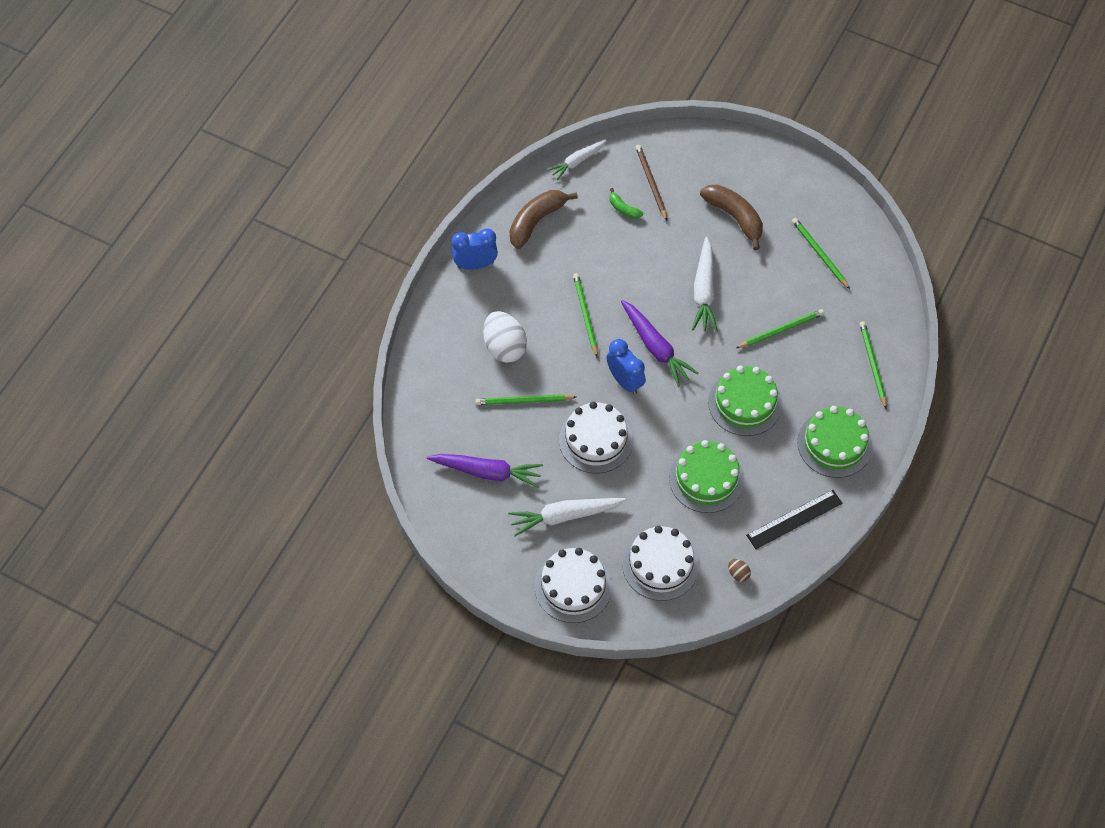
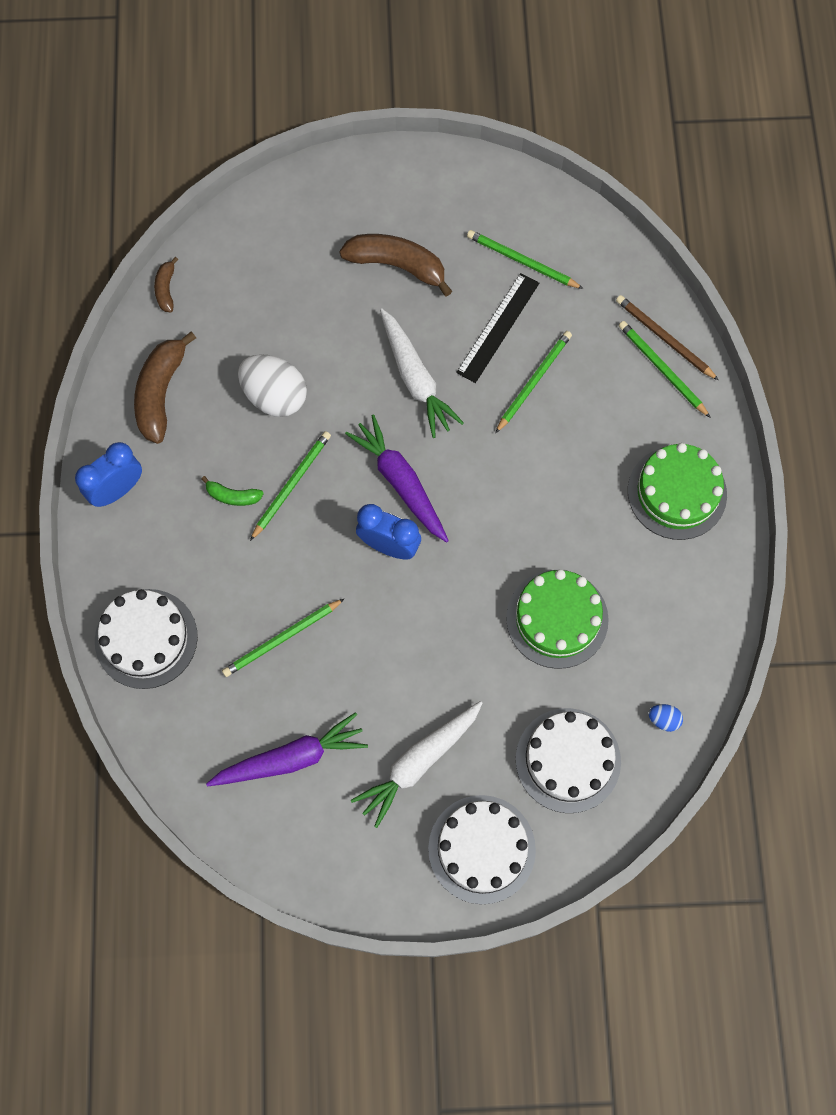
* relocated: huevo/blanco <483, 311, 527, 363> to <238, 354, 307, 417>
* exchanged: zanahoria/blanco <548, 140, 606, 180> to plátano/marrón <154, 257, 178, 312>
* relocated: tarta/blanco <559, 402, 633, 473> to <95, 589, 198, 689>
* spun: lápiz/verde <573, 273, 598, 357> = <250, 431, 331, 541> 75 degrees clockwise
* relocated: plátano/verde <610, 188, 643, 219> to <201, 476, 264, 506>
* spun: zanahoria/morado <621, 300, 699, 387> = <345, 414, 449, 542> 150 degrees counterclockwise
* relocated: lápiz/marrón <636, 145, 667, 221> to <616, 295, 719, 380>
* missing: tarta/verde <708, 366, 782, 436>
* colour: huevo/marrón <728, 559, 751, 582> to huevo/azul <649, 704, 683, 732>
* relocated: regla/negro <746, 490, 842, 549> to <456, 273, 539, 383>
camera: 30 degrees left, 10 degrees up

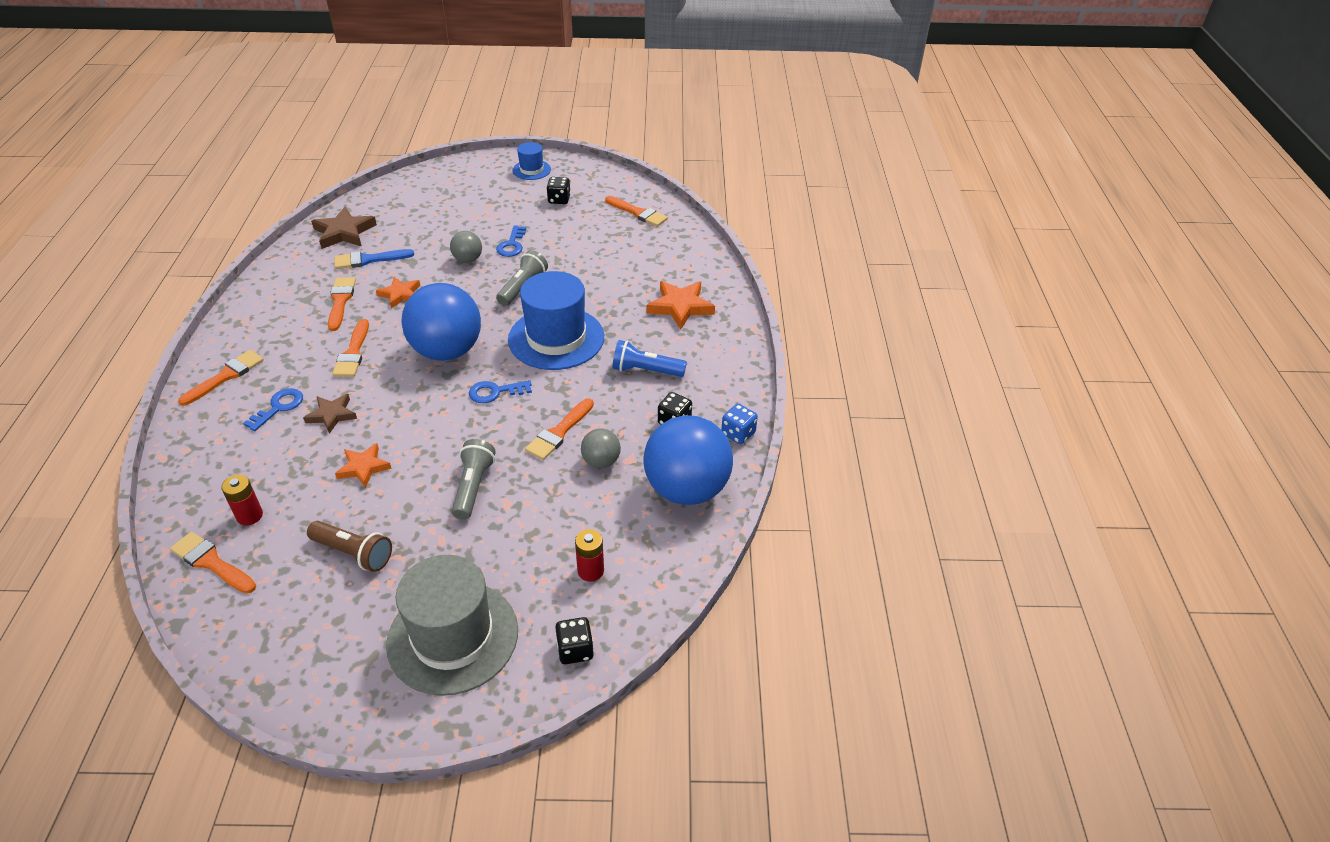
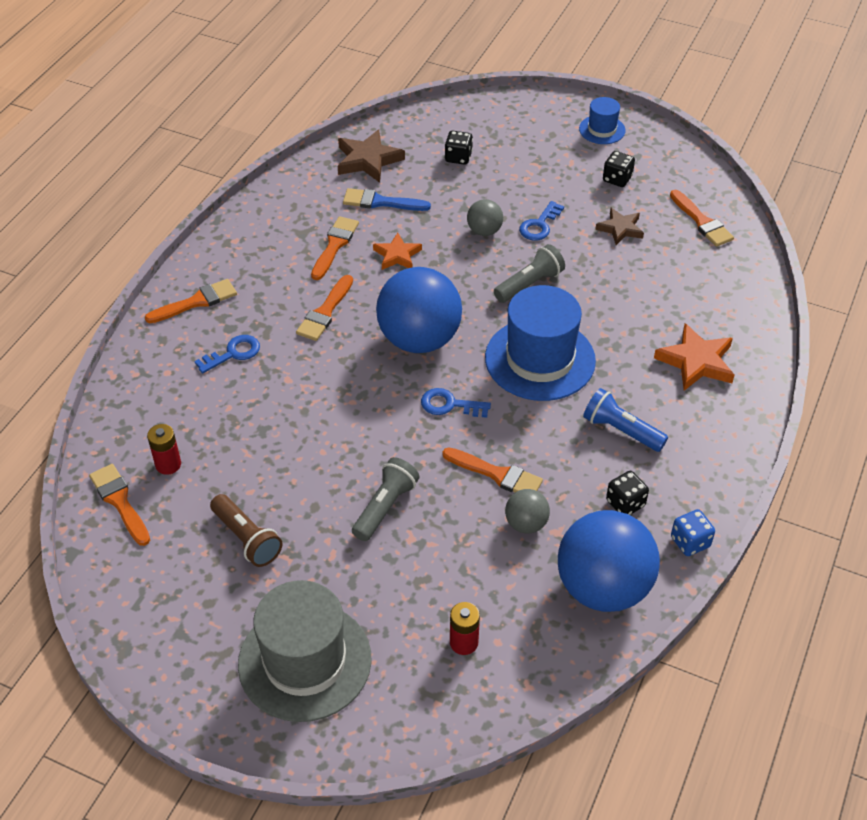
* relocated: estrella/marrón <303, 394, 357, 434> to <595, 208, 644, 245>
* missing: estrella/naranja <335, 443, 392, 488>
* spun: pincel/naranja <525, 398, 594, 460> = <442, 447, 543, 492> 120 degrees counterclockwise
* relocated: dado/negro <555, 617, 594, 664> to <445, 131, 473, 165>
camera: 25 degrees right, 5 degrees up

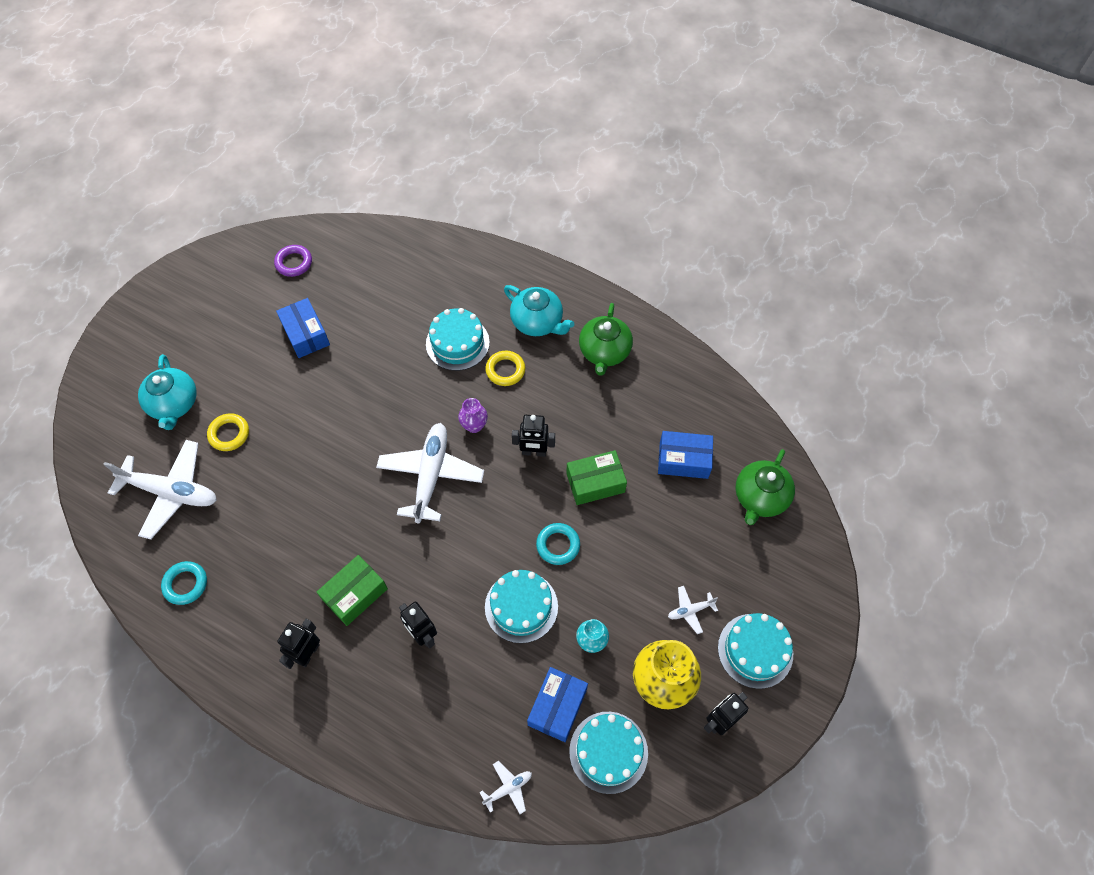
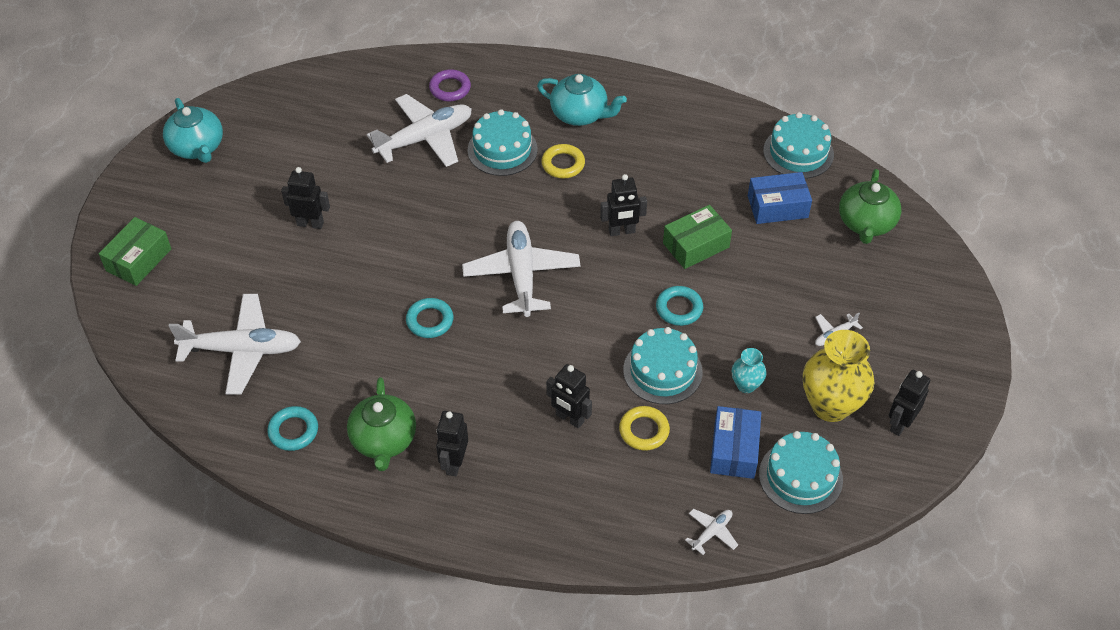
* relocated: tetera/turquesa <138, 354, 197, 430> to <163, 98, 223, 163>
* relocated: anillo/amarillo <207, 413, 249, 451> to <619, 406, 670, 451>
* relocated: anillo/morado <274, 245, 312, 277> to <429, 70, 471, 101>
* missing: caja/azul <276, 298, 330, 358>
* relocated: caja/verde <317, 555, 388, 626> to <99, 217, 171, 286>
* missing: florero/morado <458, 398, 488, 433>
* relocated: tetera/verde <579, 303, 633, 376> to <347, 377, 416, 471>
* relocated: tarta/turquesa <718, 613, 793, 689> to <763, 112, 834, 179>
* appeared: robot/negro <281, 167, 330, 229>
* appeared: avión/blanco <367, 94, 472, 167>
* appeared: anillo/turquesa <406, 298, 454, 338>
camera: 15 degrees left, 10 degrees down

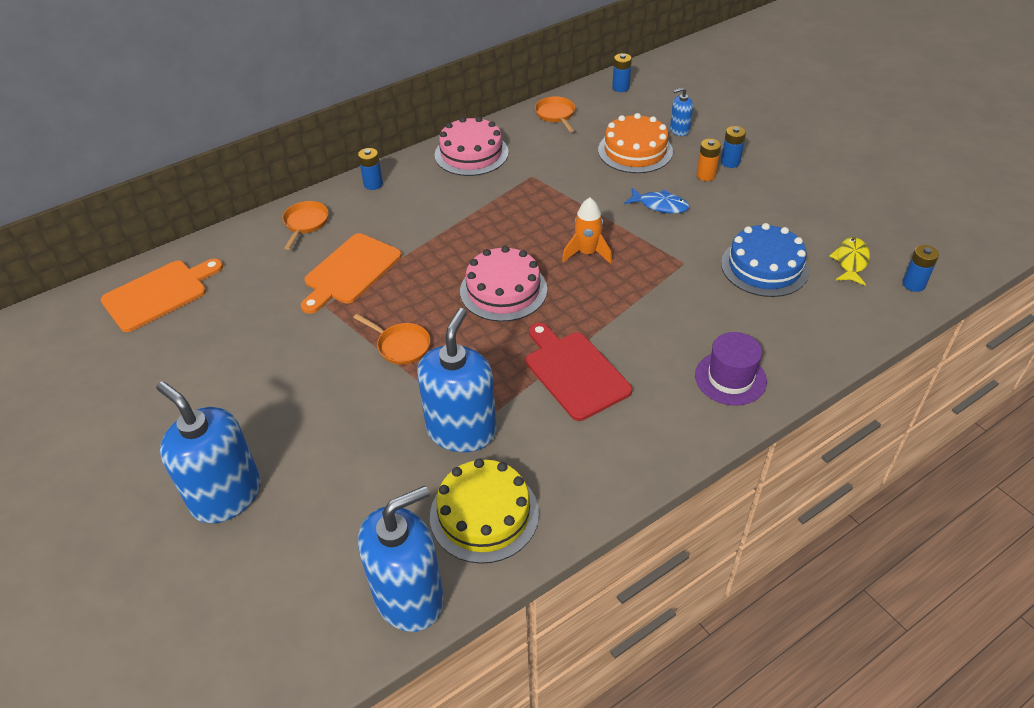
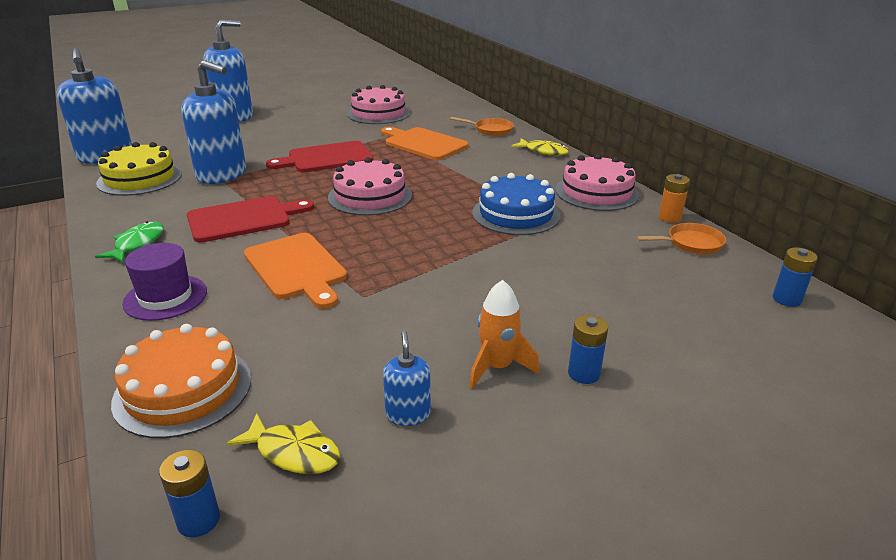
* relocated: tabla de cortar/naranja <101, 258, 223, 332> to <244, 233, 347, 309>
* exchanged: sartén/naranja <353, 314, 430, 365> to tabla de cortar/rojo <266, 141, 373, 172>
* exchanged: pila/azul <358, 148, 383, 190> to pez/amarillo <511, 138, 569, 155>
* relocated: cohete/naranja <562, 198, 612, 264> to <469, 280, 540, 389>
* relocated: tarta/naranja <598, 113, 673, 173> to <111, 324, 251, 438>
* missing: pez/azul <624, 188, 689, 214>
* relocated: dispensador de jabón/azul <670, 87, 693, 136> to <383, 331, 431, 426>
* relocated: pila/naranja <696, 139, 721, 181> to <659, 174, 690, 223>
* relocated: tarta/azul <721, 223, 810, 297> to <472, 173, 561, 235>
* appeared: pez/verde <95, 221, 164, 263>
* appeared: tarta/rosa <347, 85, 410, 124>
camera: 95 degrees right, 15 degrees down

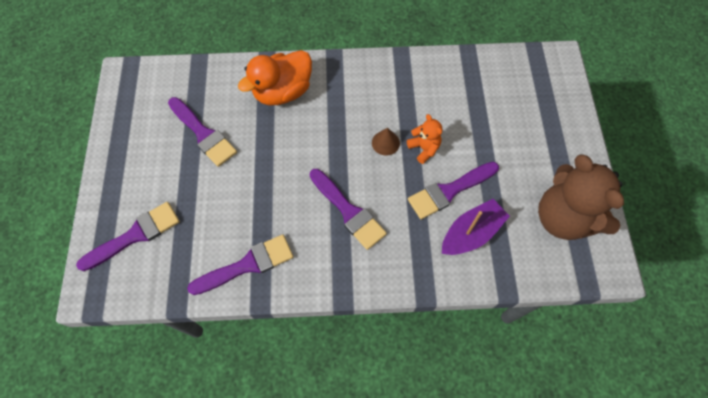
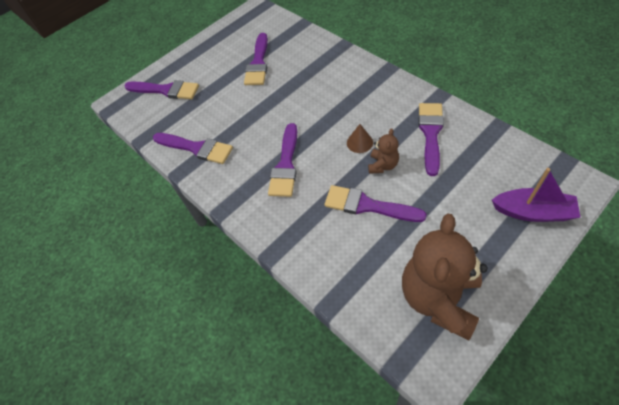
* missing: pato/naranja <238, 50, 312, 105>
* colour: osito/naranja <407, 114, 442, 164> to osito/marrón <368, 128, 399, 174>
* relocated: barco/morado <442, 199, 510, 255> to <492, 168, 581, 222>
* appeared: pincel/morado <418, 103, 444, 176>
camera: 55 degrees right, 10 degrees down

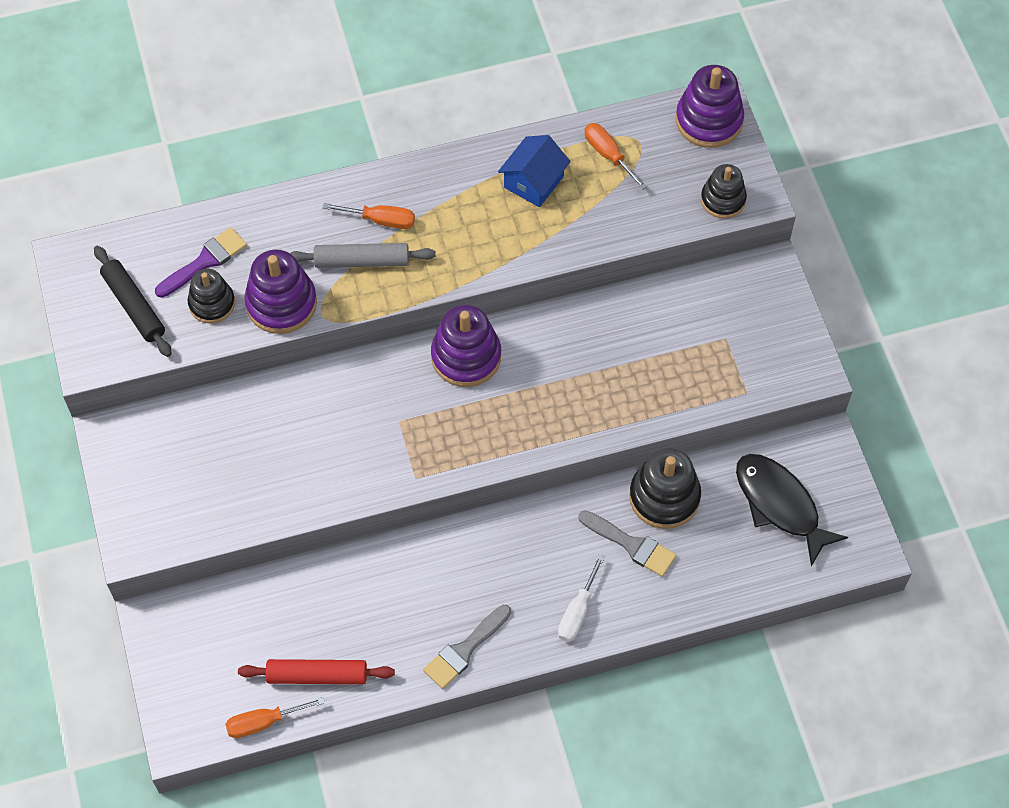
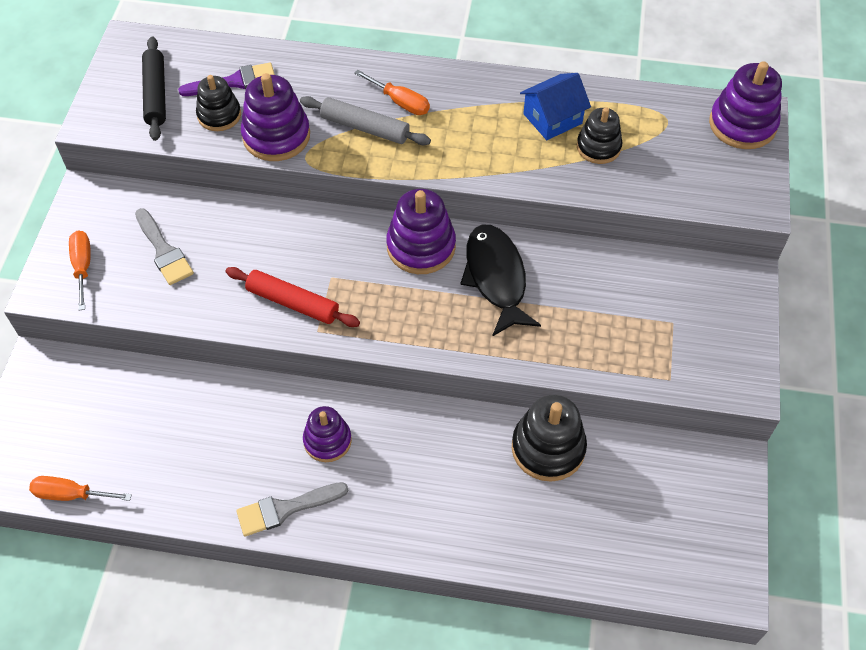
* relocated: rodillo/rojo <238, 659, 395, 684> to <226, 267, 360, 327>
* missing: destornillador/blanco <558, 554, 605, 642>
* relocated: pincel/gris <578, 510, 676, 577> to <135, 208, 194, 285>
* relocated: destornillador/naranja <585, 123, 647, 190> to <69, 230, 91, 311>
* relocated: juguete apilable/negro <701, 164, 747, 219> to <577, 107, 623, 164>
* relocated: pez/negro <736, 454, 848, 567> to <460, 224, 541, 337>
* appeared: juguete apilable/morado <303, 406, 352, 462>
camera: 25 degrees right, 5 degrees down

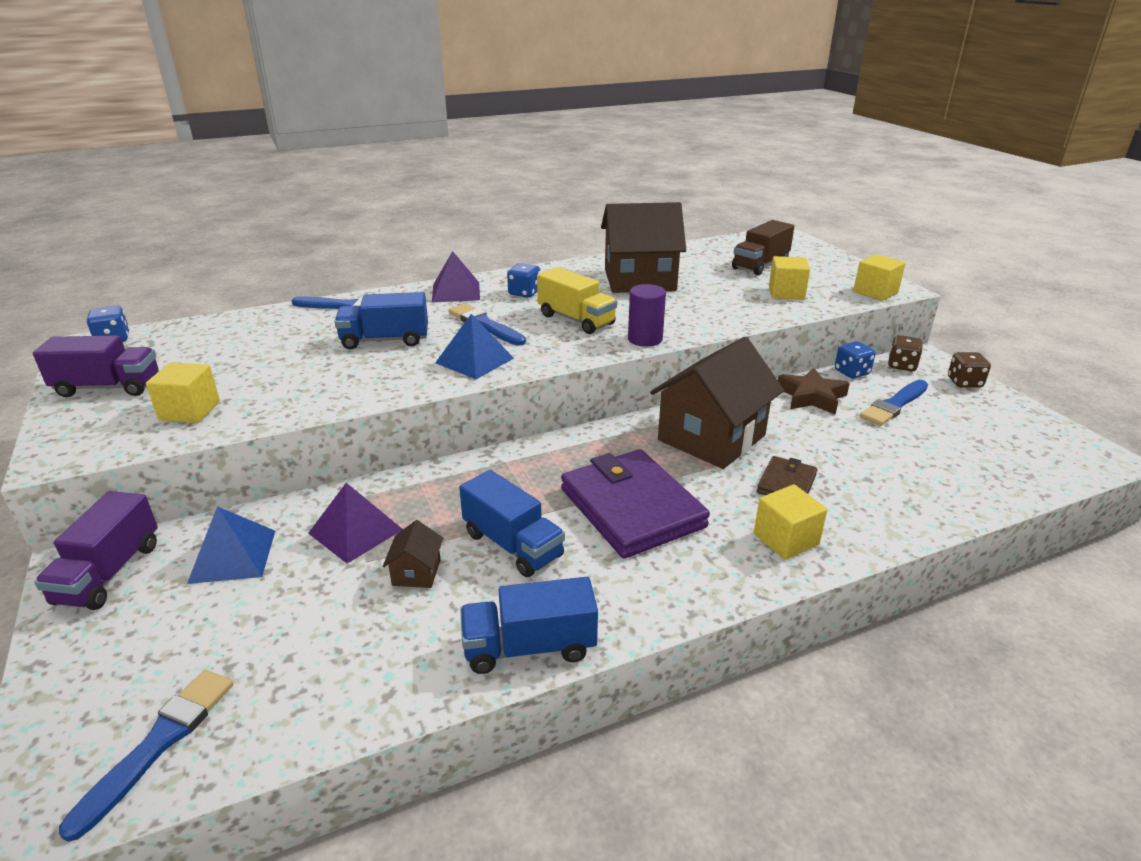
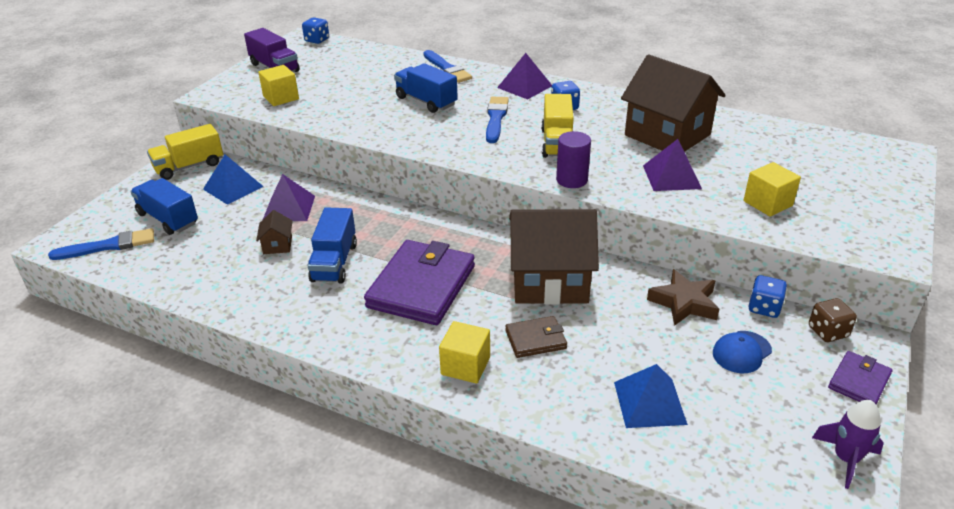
* colour: camión/morado <34, 491, 158, 610> to camión/amarillo <147, 124, 223, 180>
* spun: casa/marrón <383, 520, 443, 588> = <256, 210, 292, 254> 60 degrees counterclockwise
* relocated: pirámide/azul <435, 314, 514, 379> to <614, 364, 688, 428>
* relocated: camión/azul <460, 577, 598, 674> to <130, 178, 198, 235>
* missing: camión/marrón <732, 220, 794, 275>
* missing: cubo/amarillo <853, 254, 906, 301>
* exchanged: pincel/azul <860, 380, 928, 426> to gorra/azul <713, 331, 772, 373>
* exchanged: dado/marrón <948, 352, 991, 388> to cartera/morado <828, 351, 892, 404>
* appeared: pirámide/morado <643, 139, 702, 191>
* appeared: cohete/morado <812, 400, 884, 489>
camera: 50 degrees right, 5 degrees up

